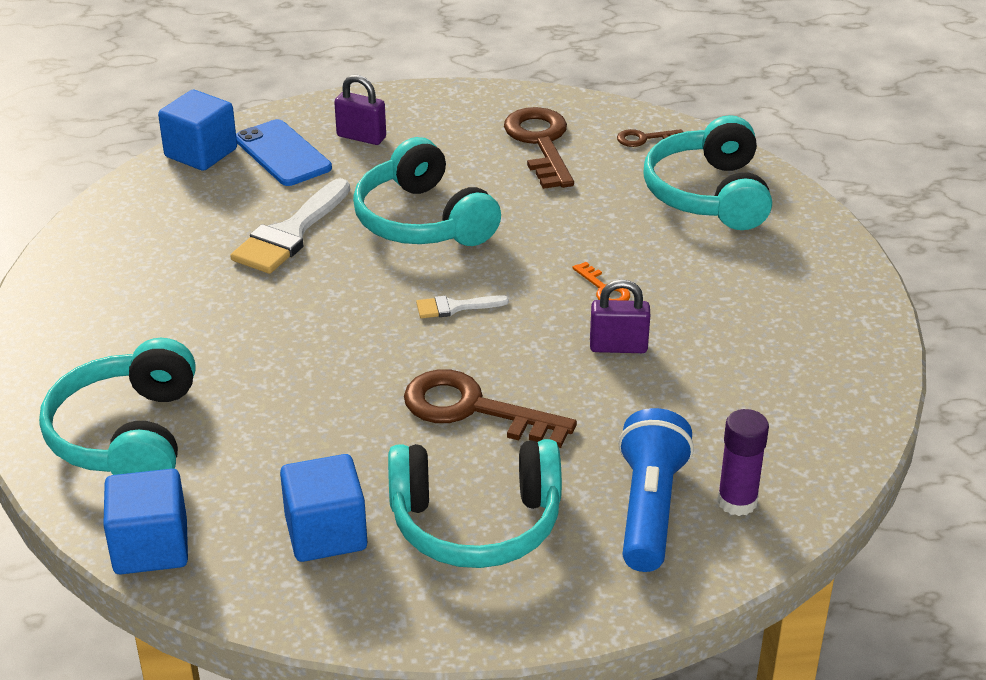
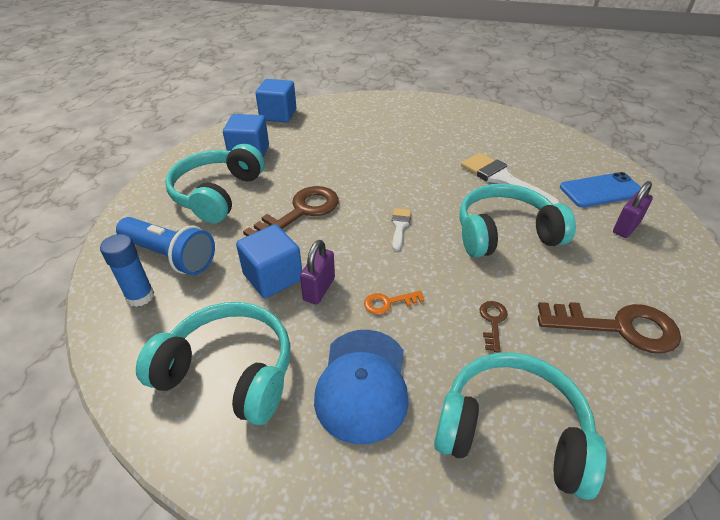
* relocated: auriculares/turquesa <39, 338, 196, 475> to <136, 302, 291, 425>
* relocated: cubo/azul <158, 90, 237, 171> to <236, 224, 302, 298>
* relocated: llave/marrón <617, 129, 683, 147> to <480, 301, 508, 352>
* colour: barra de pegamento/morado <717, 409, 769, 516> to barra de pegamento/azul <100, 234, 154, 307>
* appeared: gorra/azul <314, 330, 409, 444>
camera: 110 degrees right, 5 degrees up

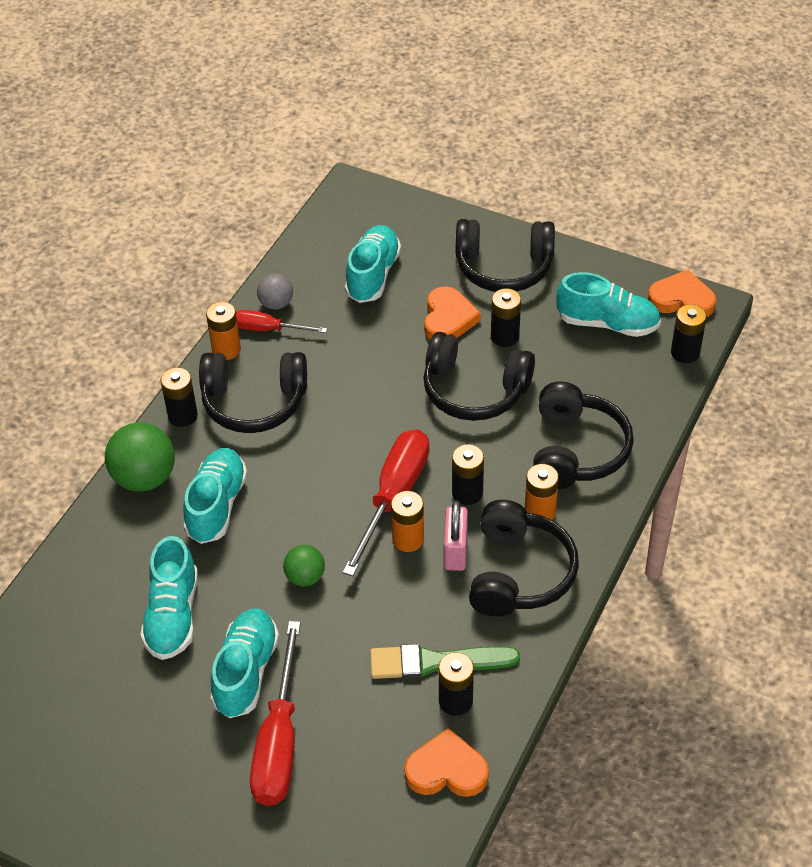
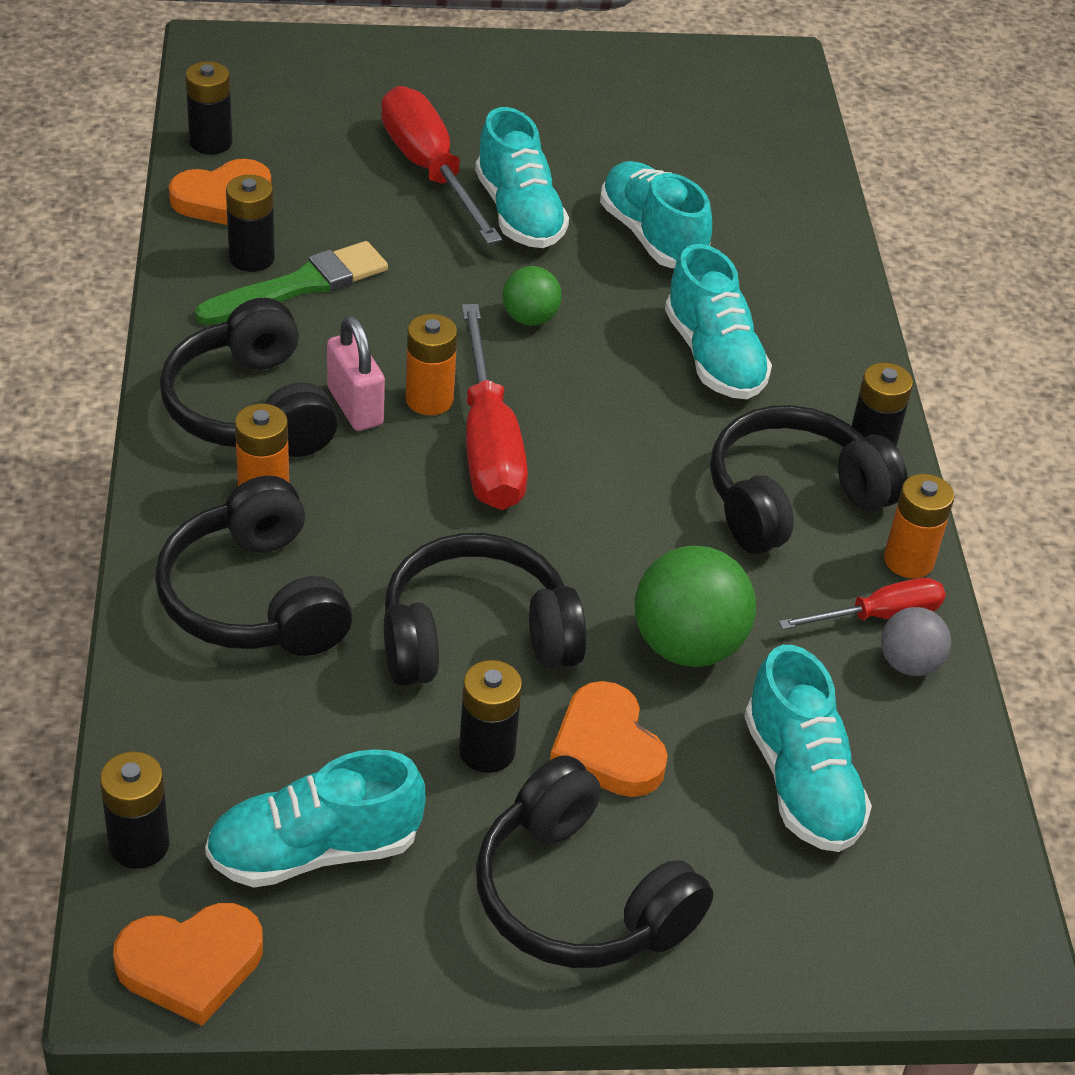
* relocated: pelota/verde <105, 423, 175, 491> to <635, 546, 756, 667>
* relocated: pila/negro <452, 444, 484, 505> to <185, 62, 232, 154>
* spun: auriculares/negro <456, 219, 555, 292> = <476, 755, 713, 968> 105 degrees counterclockwise
camera: 145 degrees right, 5 degrees down

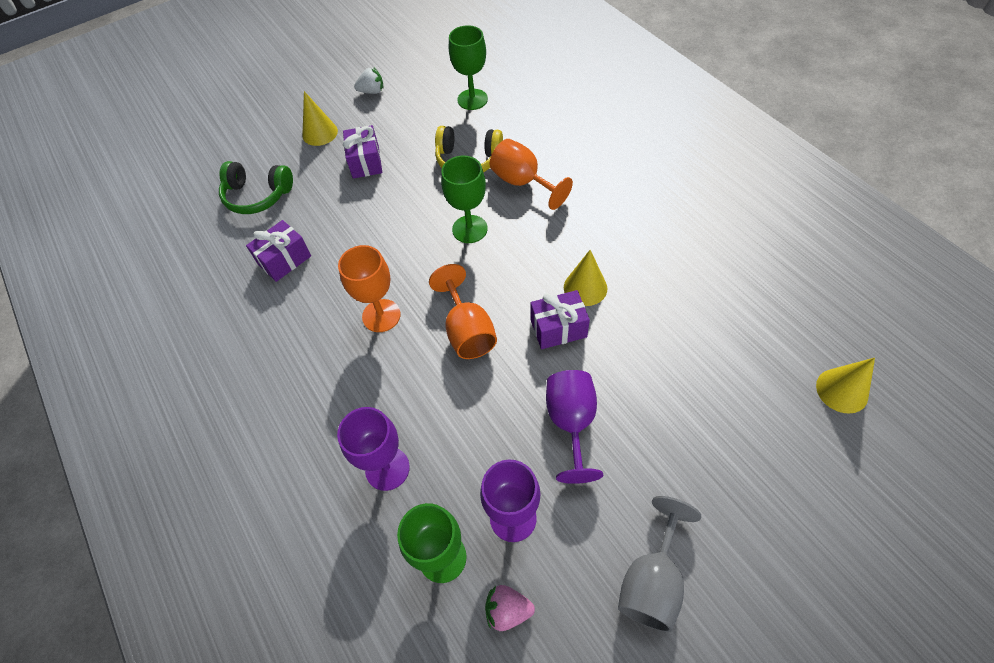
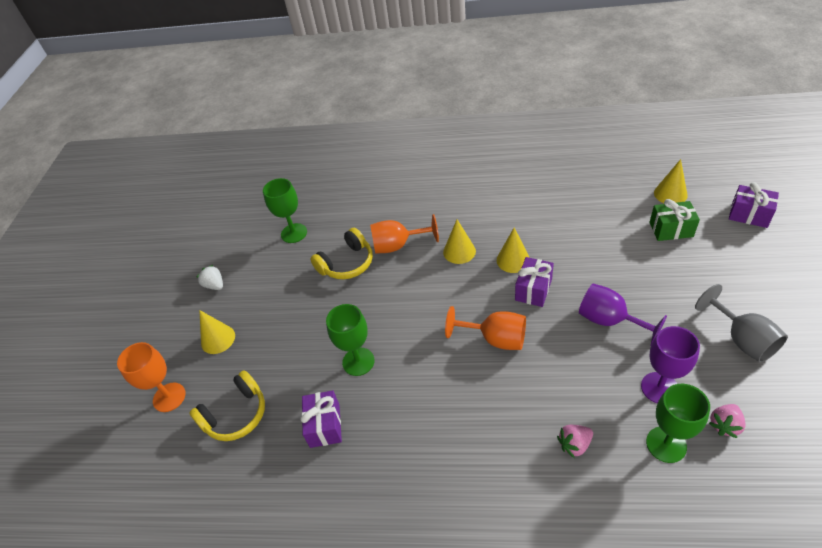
* colour: auriculares/verde <219, 161, 293, 214> to auriculares/amarillo <189, 370, 265, 441>
* exchanged: copa/morado <337, 407, 410, 491> to fresa/rosa <557, 425, 593, 458>
* relocated: copa/naranja <338, 245, 401, 332> to <117, 342, 186, 412>
* relocated: regalo/morado <343, 125, 382, 179> to <729, 182, 779, 228>
* spun: fresa/blanco <354, 68, 383, 94> = <197, 265, 223, 290> 75 degrees counterclockwise
* relocated: copa/verde <441, 155, 488, 243> to <326, 304, 374, 376>
* appeared: cono/amarillo <443, 220, 476, 264>
* appeared: regalo/verde <649, 199, 700, 241>
camera: 50 degrees left, 10 degrees down

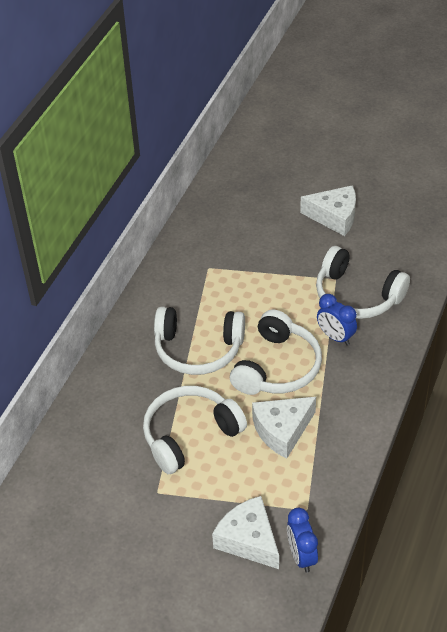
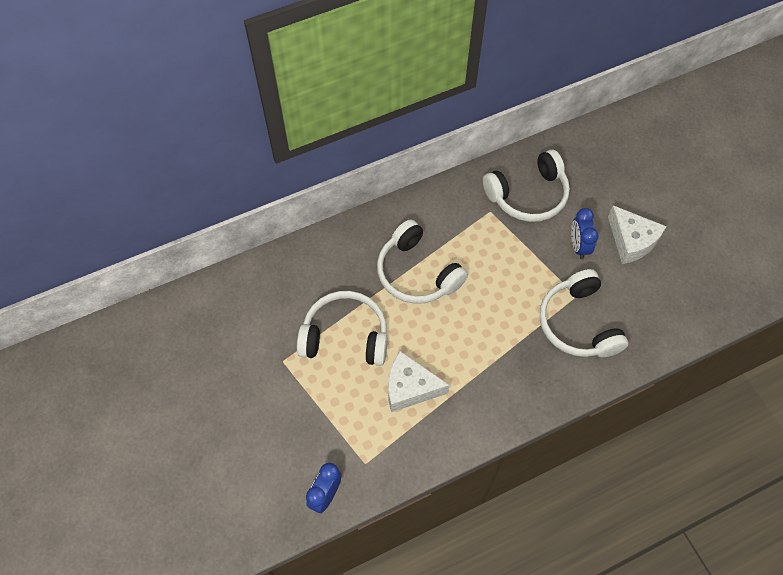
* missing: queso/blanco <212, 496, 279, 569>
* relocated: auriculares/blanco <230, 310, 322, 395> to <483, 150, 570, 222>
* relocated: despertador/azul <317, 294, 357, 346> to <571, 208, 598, 259>
camera: 40 degrees right, 15 degrees up

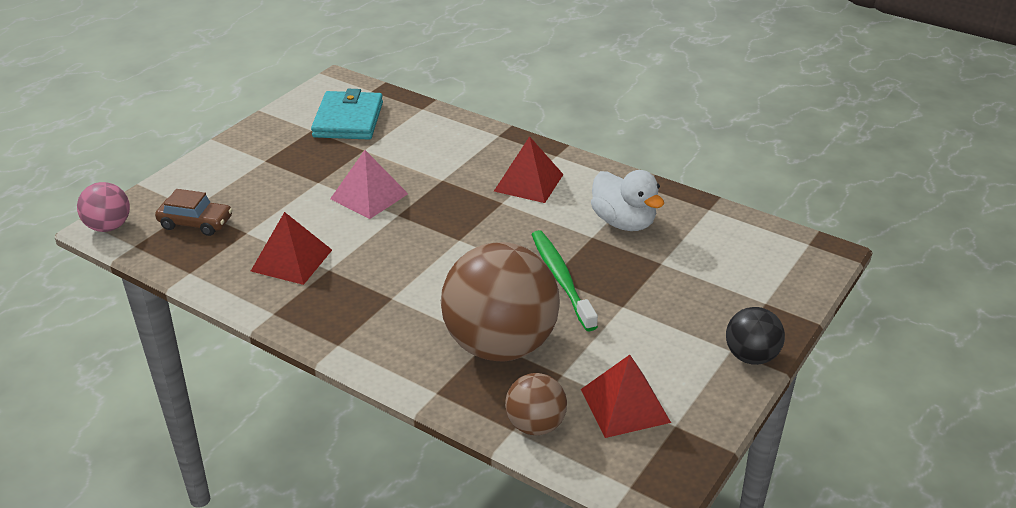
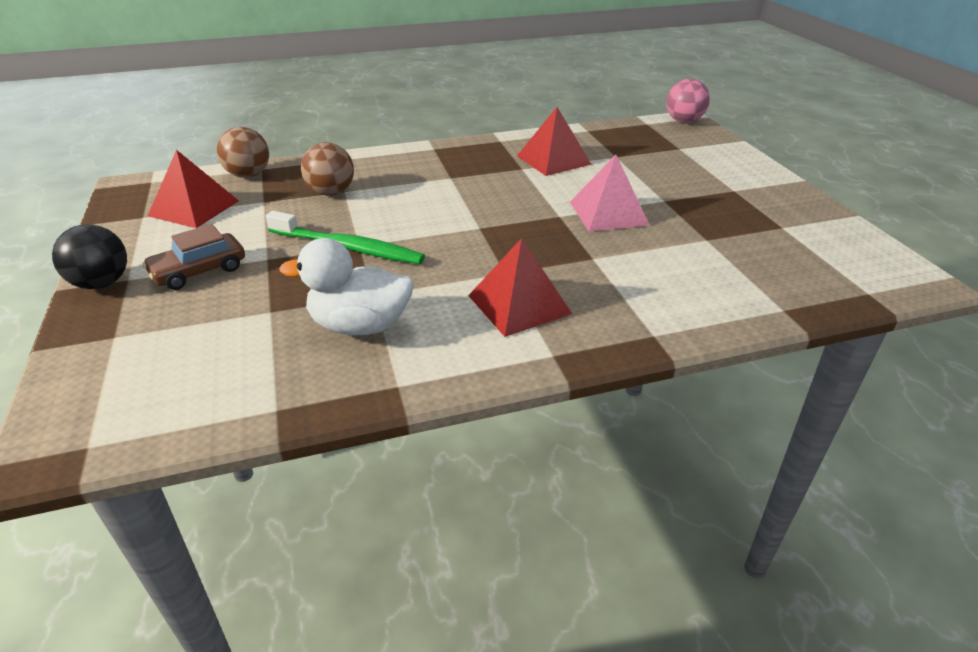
* relocated: coche/marrón <155, 189, 232, 236> to <142, 224, 245, 290>
* missing: cartera/turquesa <311, 89, 383, 140>
* size: pelota/marrón <441, 242, 560, 361> = <301, 142, 354, 196> x0.49
camera: 130 degrees right, 0 degrees up

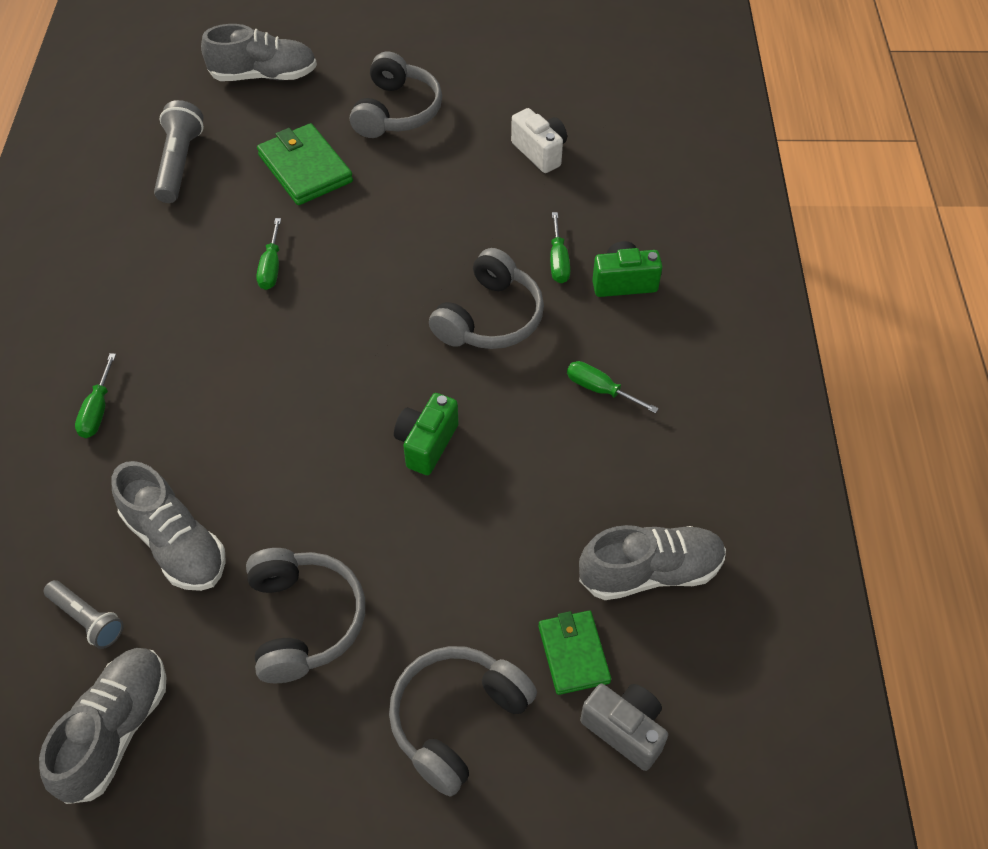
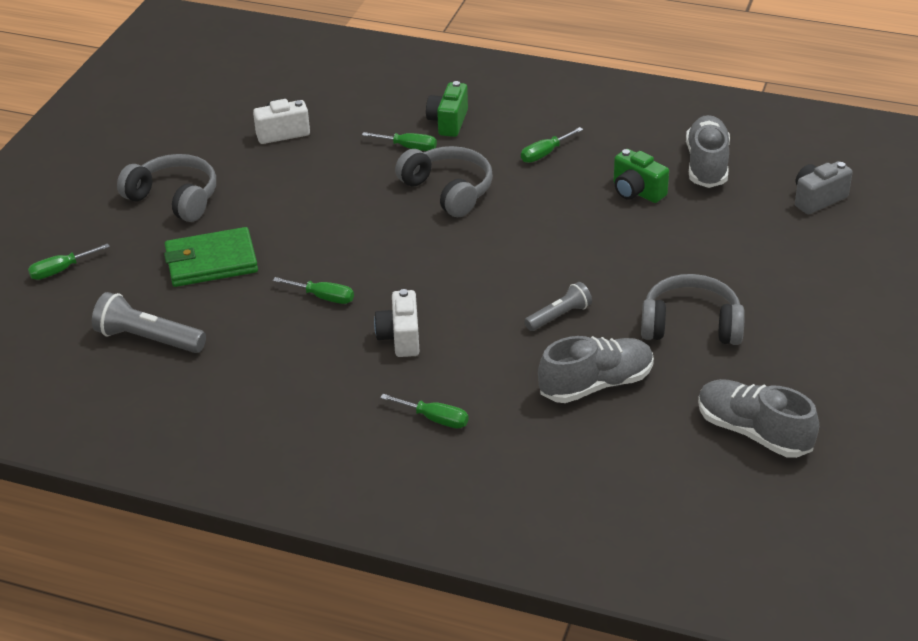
* relocated: lámpara de mano/gris <44, 580, 124, 649> to <524, 282, 592, 331>
* exchanged: zapato/gris <201, 24, 317, 81> to destornillador/verde <28, 243, 110, 280>
* missing: auriculares/gris <389, 646, 537, 796>
* relocated: cámara/verde <394, 393, 459, 475> to <613, 149, 669, 203>
* missing: cartera/verde <538, 611, 611, 695>
* appeared: cámara/blanco <374, 289, 420, 357>
camera: 70 degrees left, 15 degrees down

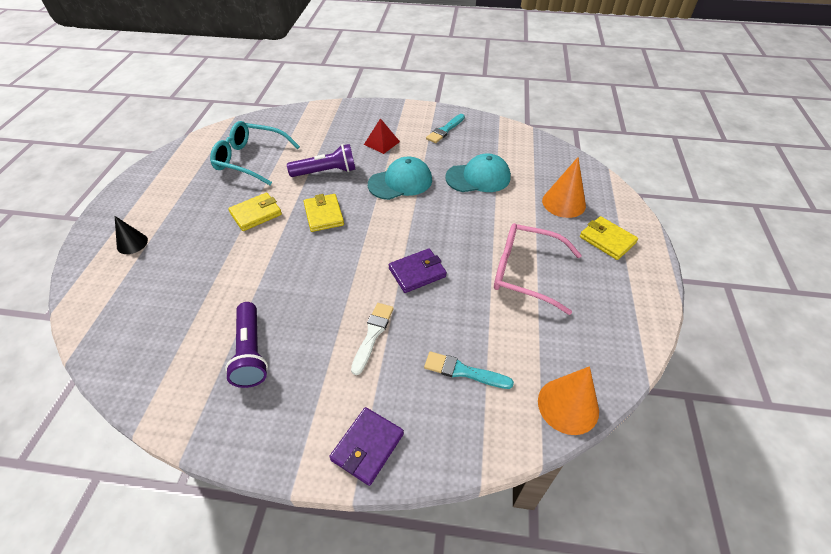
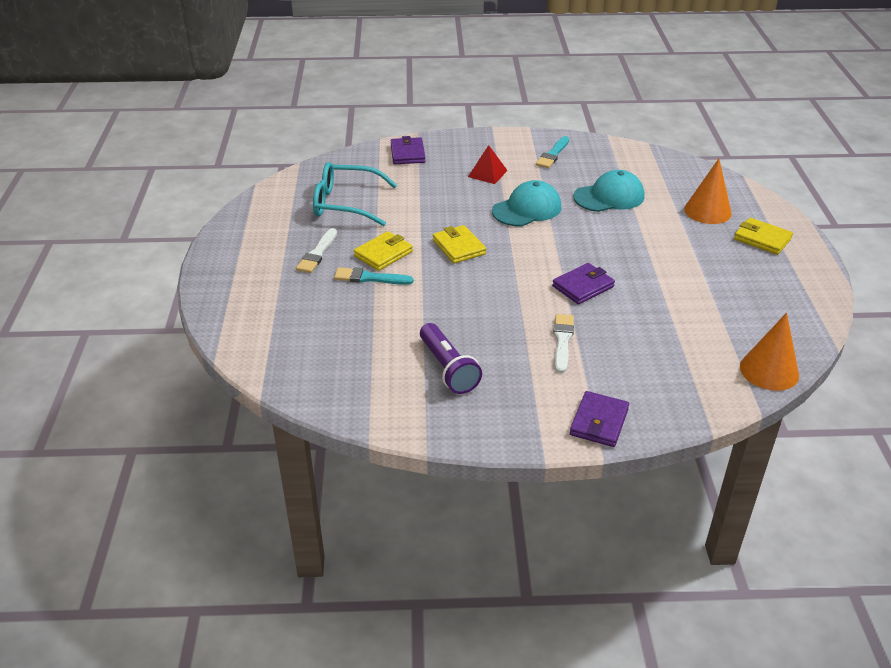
* missing: cono/negro <115, 216, 148, 254>
* missing: lámpara de mano/morado <287, 144, 356, 177>
* relocated: pincel/turquesa <424, 352, 514, 389> to <334, 267, 414, 285>
* missing: gafas/rosa <494, 223, 582, 315>
* appeared: pincel/blanco <296, 228, 337, 273>
* appeared: cartera/morado <390, 136, 426, 164>
camera: 10 degrees left, 10 degrees down

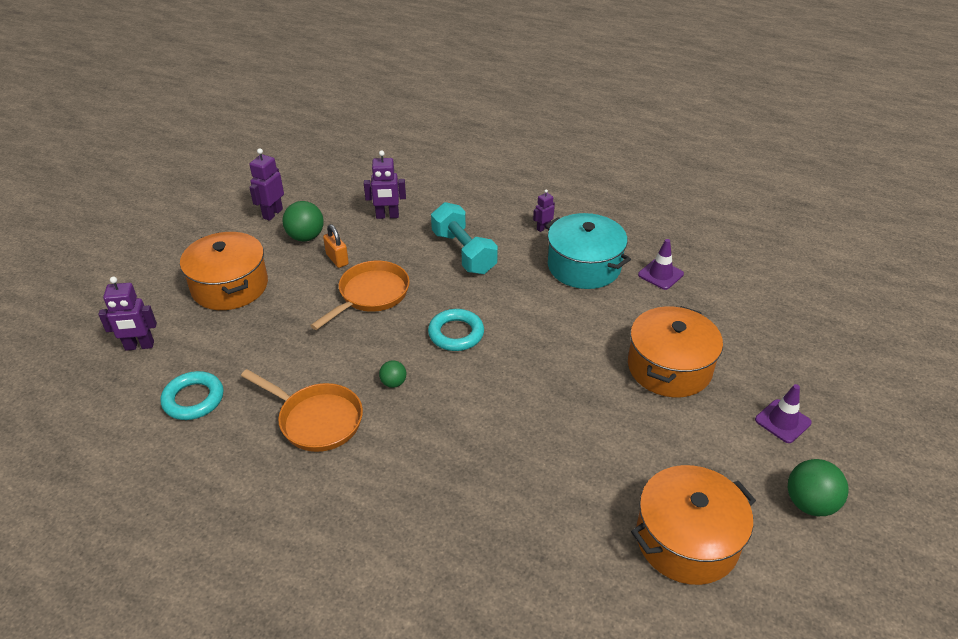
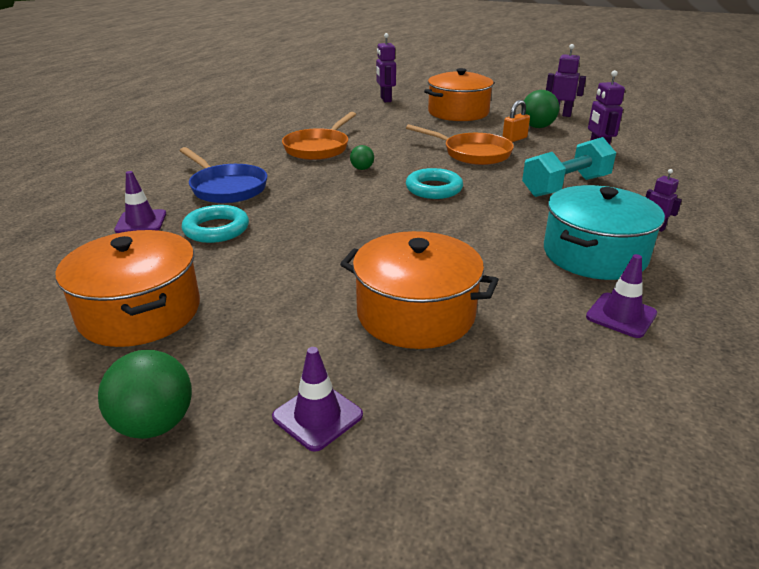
* relocated: anillo/turquesa <161, 371, 224, 420> to <182, 205, 249, 243>
* appeared: cono de tráfico/morado <114, 171, 166, 233>
* appeared: sartén/azul <179, 147, 267, 203>
camera: 85 degrees right, 10 degrees down

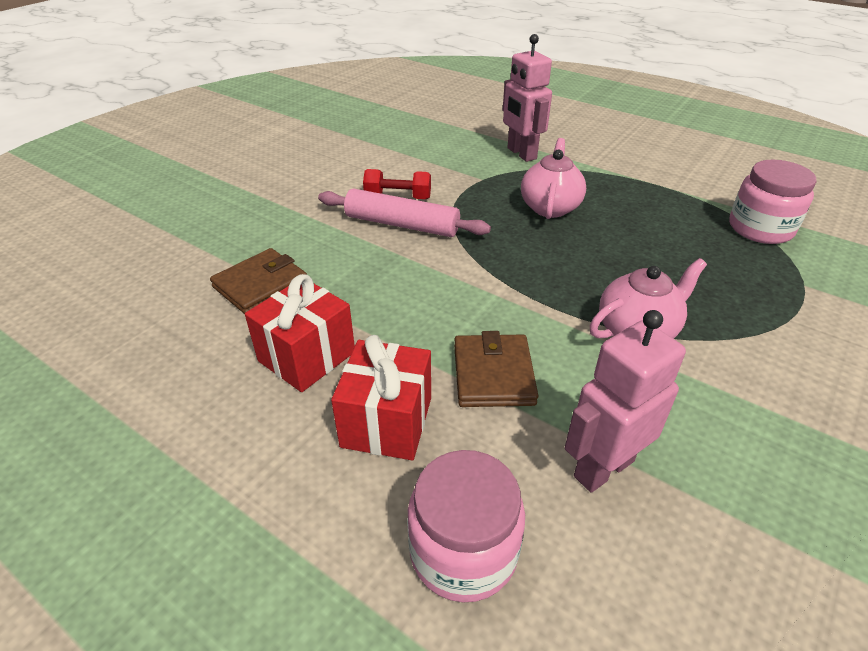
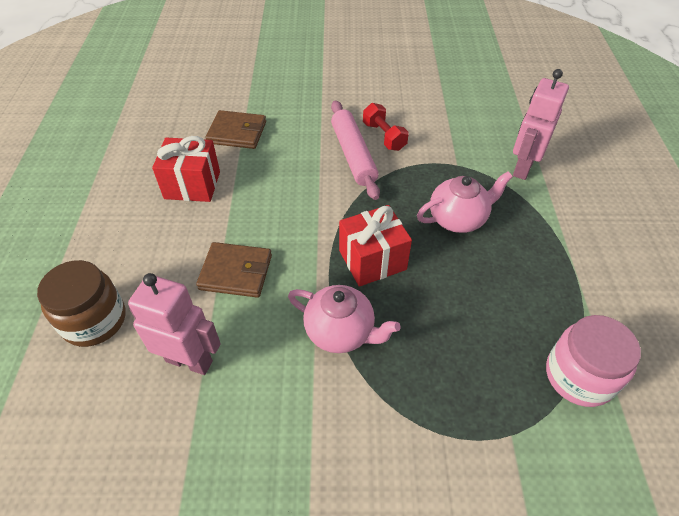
* relocated: regalo/rojo <331, 335, 431, 460> to <339, 205, 412, 287>
* colour: tarro/rosa <407, 450, 525, 603> to tarro/marrón <37, 260, 126, 347>
* spun: cartera/marrón <454, 331, 538, 407> = <196, 242, 272, 298> 45 degrees clockwise
camera: 55 degrees right, 10 degrees up

